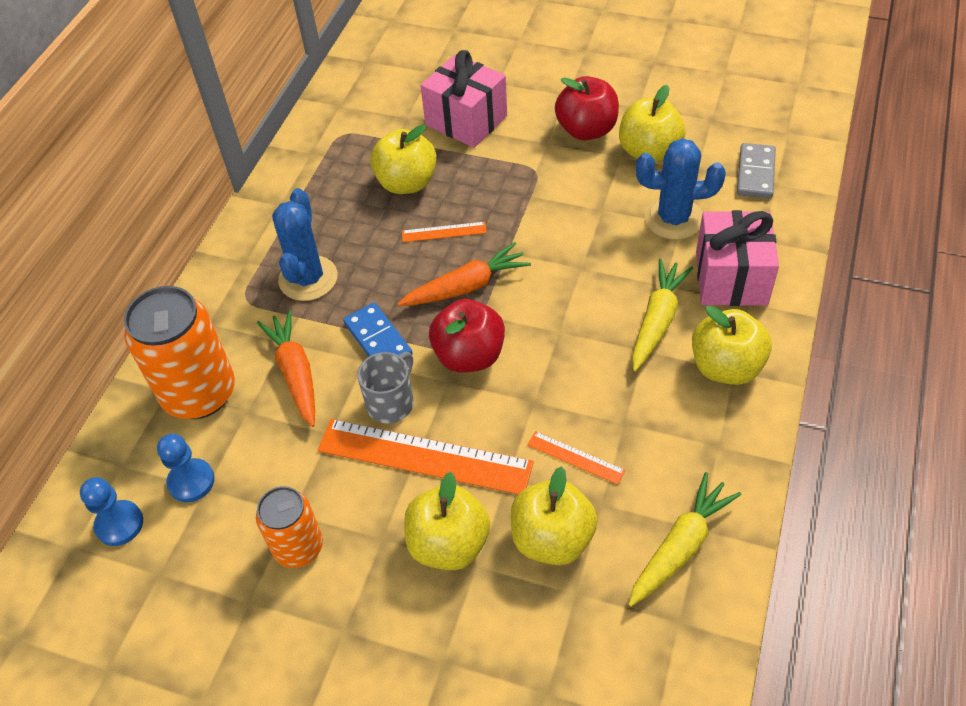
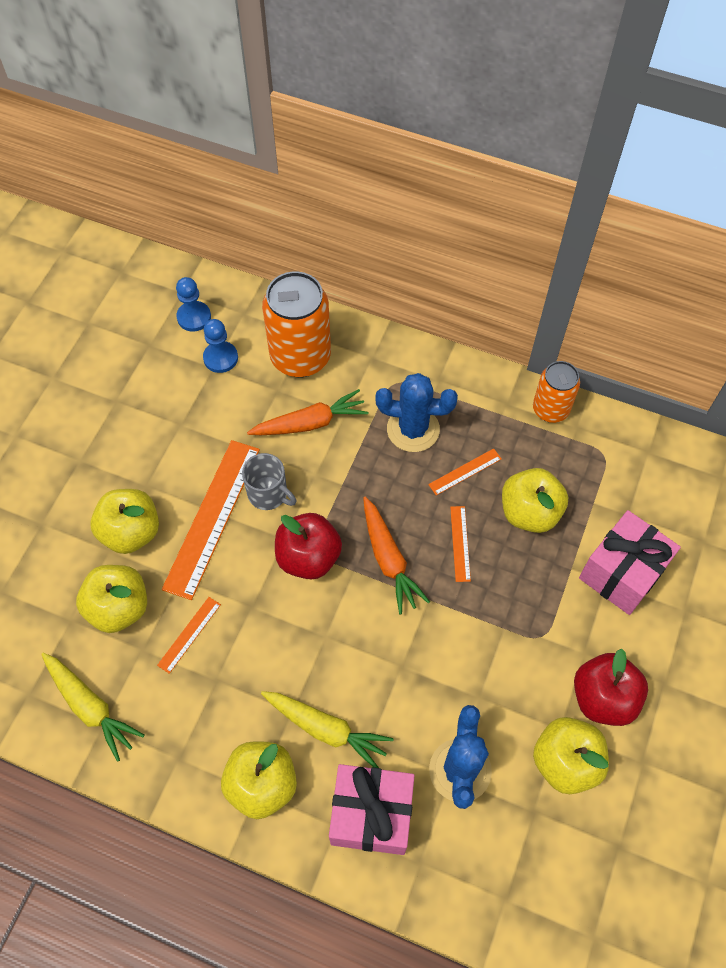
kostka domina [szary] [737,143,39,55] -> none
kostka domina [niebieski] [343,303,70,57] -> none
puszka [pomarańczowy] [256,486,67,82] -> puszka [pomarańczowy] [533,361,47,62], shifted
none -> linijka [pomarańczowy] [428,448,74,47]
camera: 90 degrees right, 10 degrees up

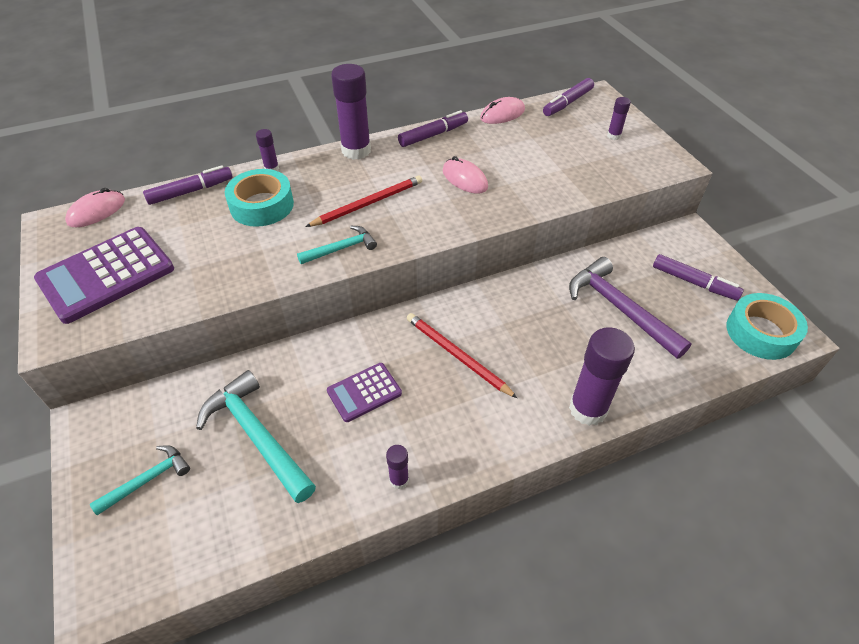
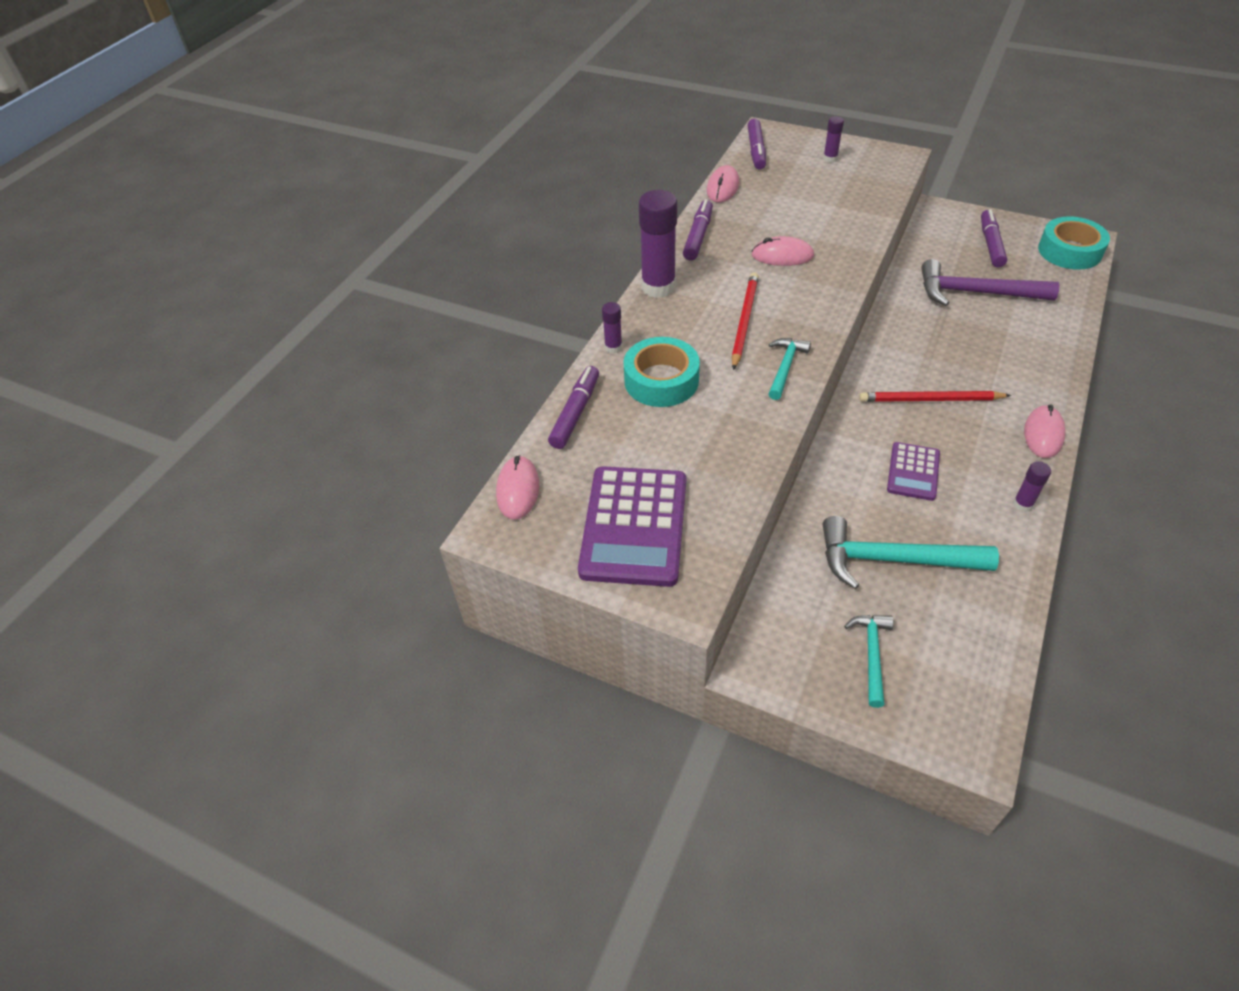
flamaster [fioletowy] [653,254,91,47] -> flamaster [fioletowy] [981,209,26,58], 75 degrees counterclockwise
klej w sztyfcie [fioletowy] [569,327,66,99] -> none
none -> myszka [różowy] [1024,404,42,54]
camera: 40 degrees left, 0 degrees up

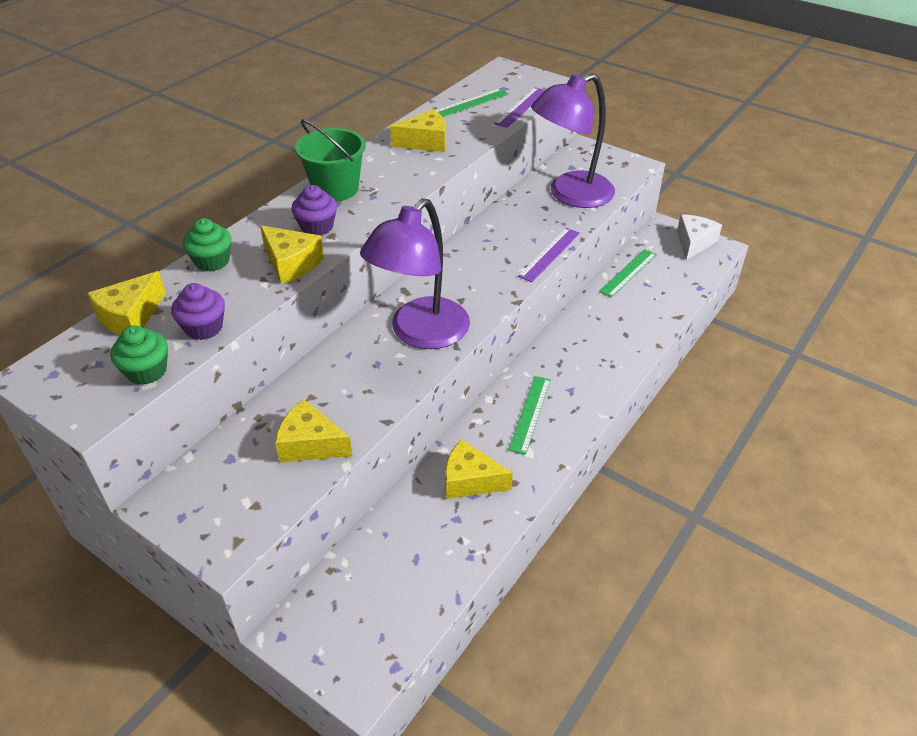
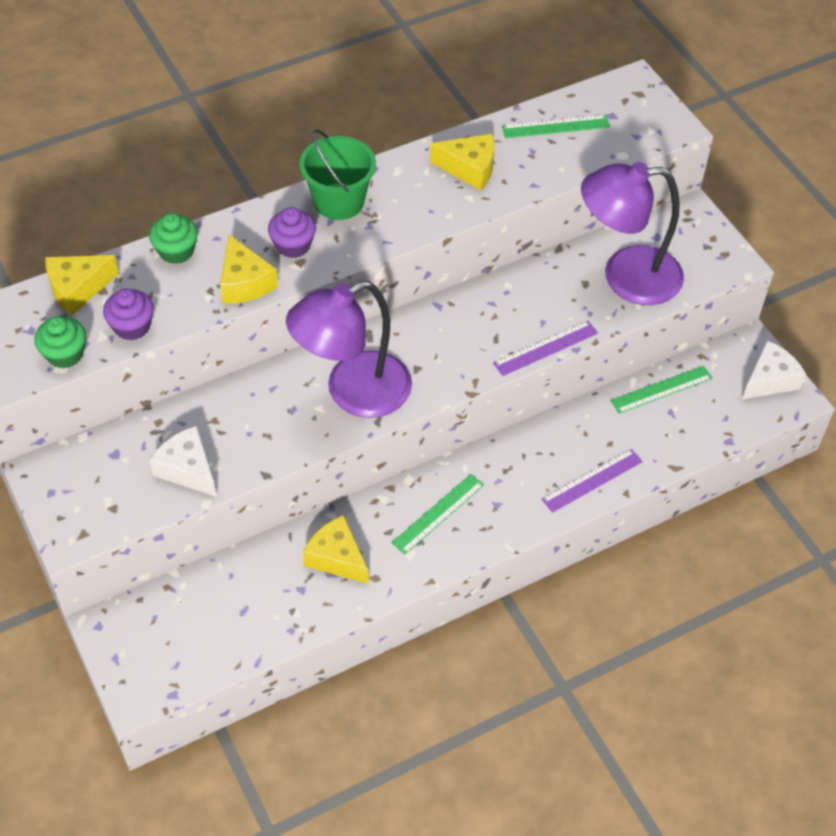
linijka [fioletowy] [494,87,51,41] -> linijka [fioletowy] [542,449,101,64], shifted
ser [żółty] [275,399,78,63] -> ser [biały] [150,426,67,71]
camera: 25 degrees right, 10 degrees up

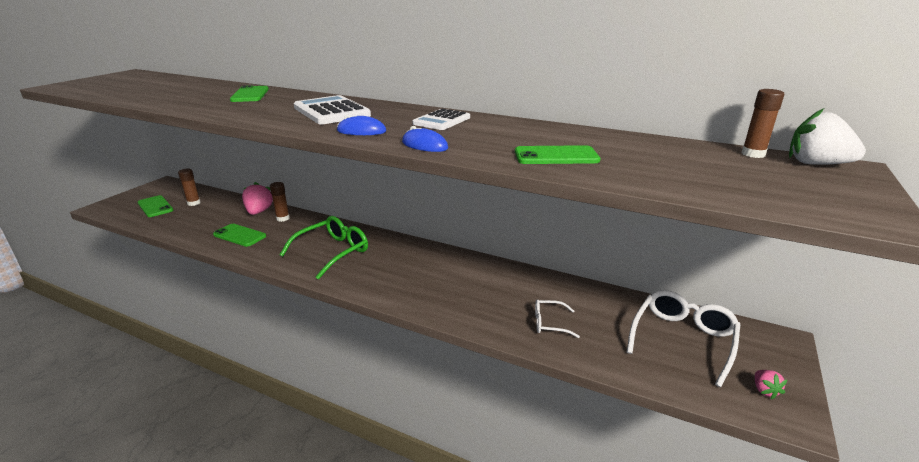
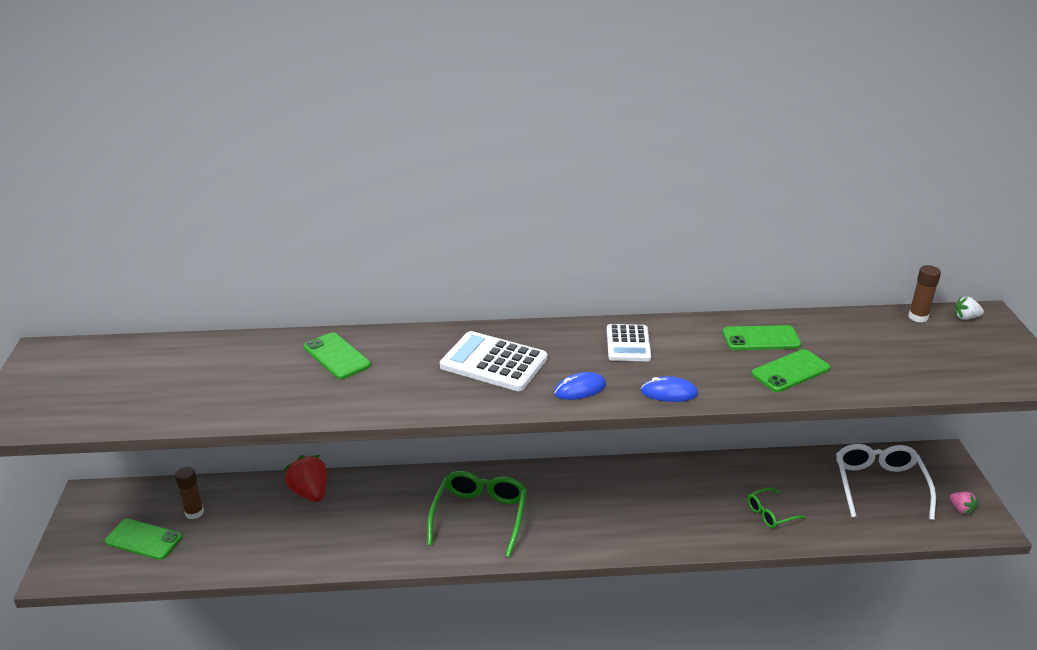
truskawka [biały] [789,108,77,57] -> truskawka [biały] [954,296,30,24], x0.54
truskawka [różowy] [242,182,31,33] -> truskawka [czerwony] [284,455,43,47]
klej w sztyfcie [brązowy] [270,182,20,40] -> none
telefon [zielony] [213,224,53,23] -> telefon [zielony] [723,325,78,25], shifted
okulary [biały] [535,299,45,39] -> okulary [zielony] [748,487,58,41]
camera: 30 degrees left, 5 degrees up

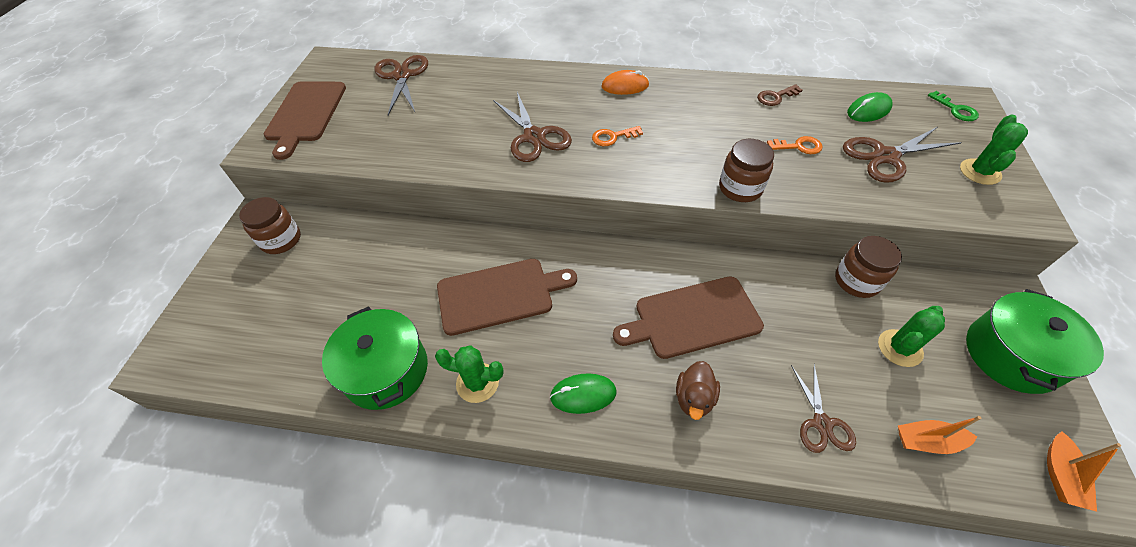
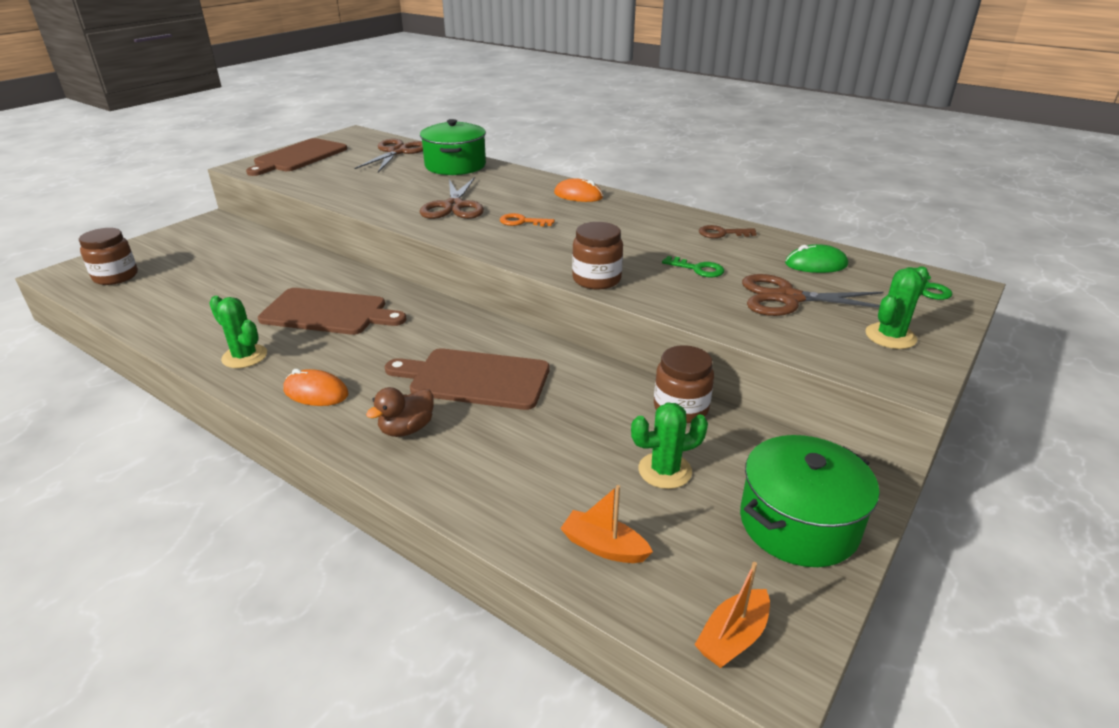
klucz [pomarańczowy] [767,136,56,18] -> klucz [zielony] [662,256,62,21]
słoik [brązowy] [239,197,62,57] -> słoik [brązowy] [79,228,59,57], shifted
garnek [zielony] [322,306,106,104] -> garnek [zielony] [420,119,66,56], shifted
nożyczki [brązowy] [791,364,65,89] -> none
myszka [zielony] [550,373,66,41] -> myszka [pomarańczowy] [283,369,65,37]
camera: 25 degrees right, 20 degrees down

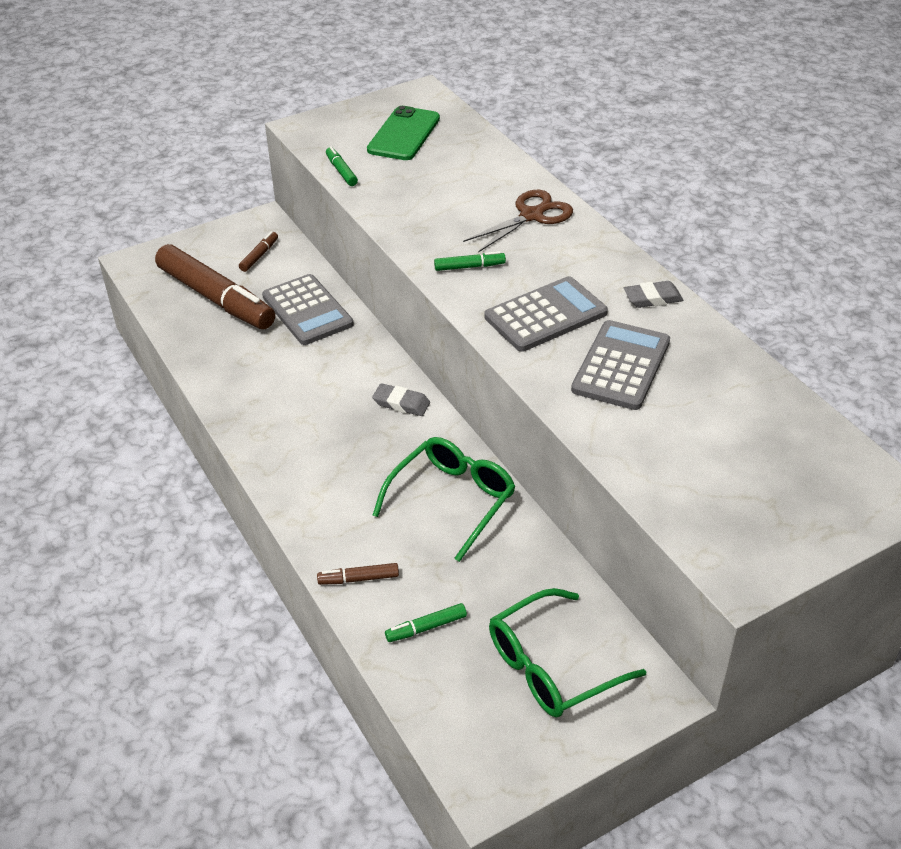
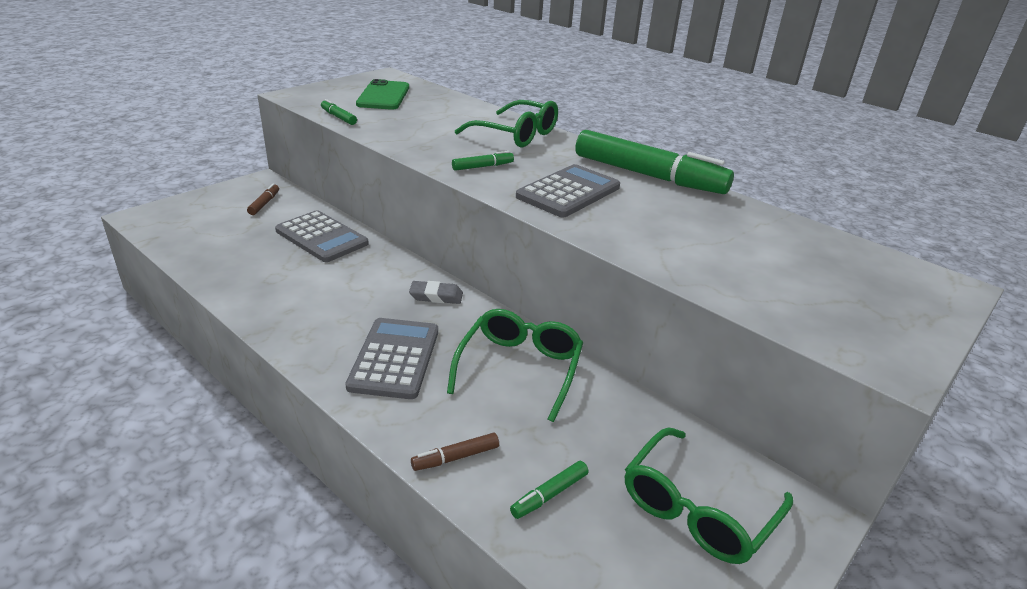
nożyczki [brązowy] [463,190,110,63] -> okulary [zielony] [455,100,103,48]
flamaster [brązowy] [155,244,120,85] -> none
gumka do mazania [szary] [624,281,59,27] -> flamaster [zielony] [575,130,159,64]
kalkulator [szary] [571,320,99,90] -> kalkulator [szary] [345,318,93,81], shifted
camera: 20 degrees left, 10 degrees down

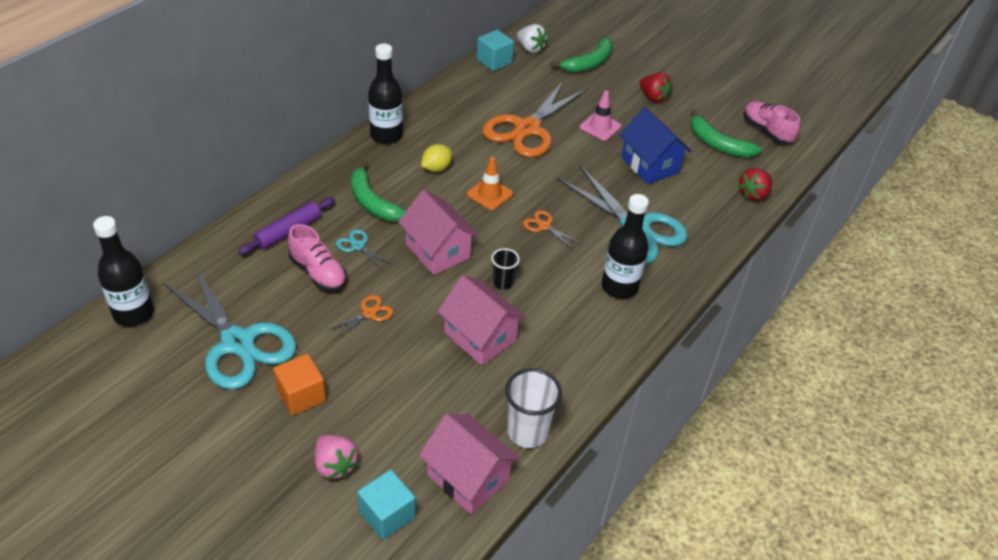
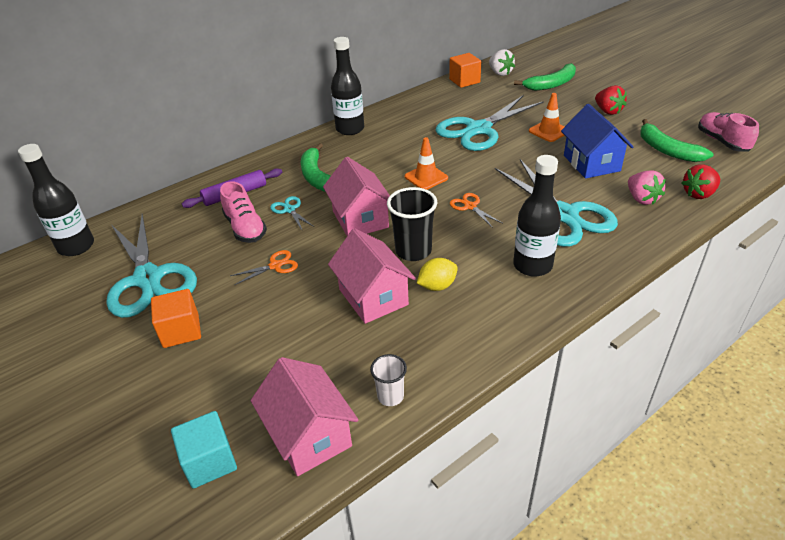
sześcian [turkusowy] [477,30,37,41] -> sześcian [pomarańczowy] [449,53,32,35]
nożyczki [pomarańczowy] [482,80,105,78] -> nożyczki [turkusowy] [435,95,109,56]
pachołek [różowy] [580,90,41,51] -> pachołek [pomarańczowy] [529,93,36,49]
cytryna [żółty] [421,144,31,28] -> cytryna [żółty] [417,258,41,33], shifted
szklanka [czarny] [491,248,29,42] -> szklanka [czarny] [387,187,50,74], x1.72
szklanka [biały] [505,368,57,80] -> szklanka [biały] [370,354,37,52], x0.58
truskawka [różowy] [315,435,44,44] -> truskawka [różowy] [628,170,38,35], shifted
camera: 20 degrees right, 5 degrees down

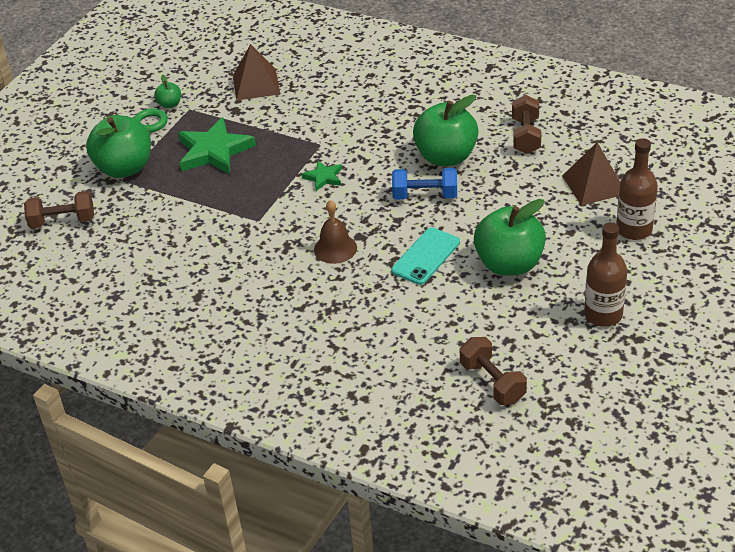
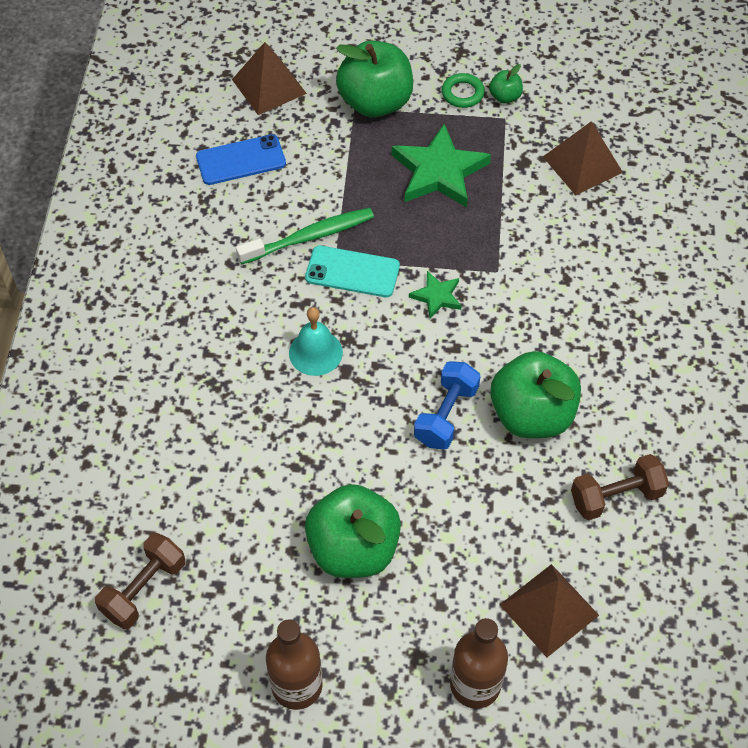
hantel [niebieski] [392,168,65,32] -> hantel [niebieski] [414,361,67,89], 45 degrees clockwise
hantel [brązowy] [24,191,70,38] -> piramida [brązowy] [232,42,75,73]
dzwonek [brązowy] [314,200,43,64] -> dzwonek [turkusowy] [289,307,54,69]
telefon [turkusowy] [391,227,69,58] -> telefon [turkusowy] [305,245,95,52], shifted
none -> telefon [niebieski] [196,134,90,51]
none -> szczoteczka do zębów [zielony] [236,208,138,56]
camera: 65 degrees right, 15 degrees up

